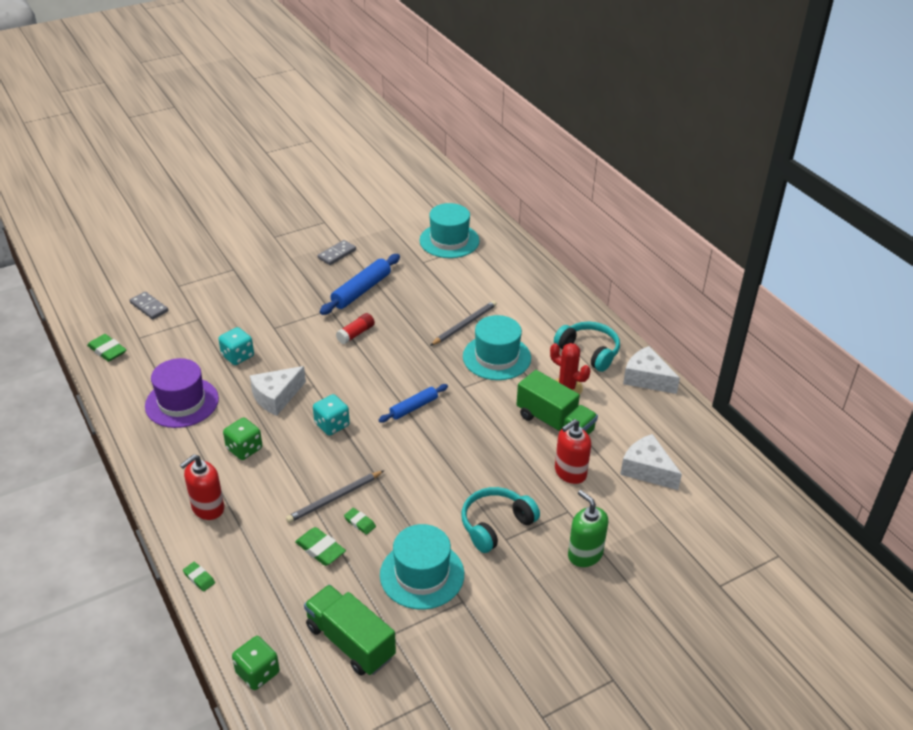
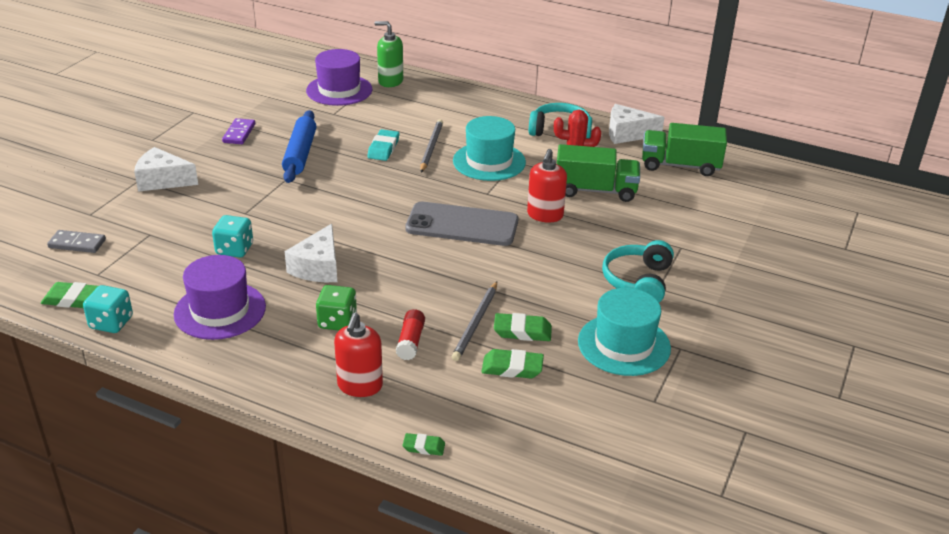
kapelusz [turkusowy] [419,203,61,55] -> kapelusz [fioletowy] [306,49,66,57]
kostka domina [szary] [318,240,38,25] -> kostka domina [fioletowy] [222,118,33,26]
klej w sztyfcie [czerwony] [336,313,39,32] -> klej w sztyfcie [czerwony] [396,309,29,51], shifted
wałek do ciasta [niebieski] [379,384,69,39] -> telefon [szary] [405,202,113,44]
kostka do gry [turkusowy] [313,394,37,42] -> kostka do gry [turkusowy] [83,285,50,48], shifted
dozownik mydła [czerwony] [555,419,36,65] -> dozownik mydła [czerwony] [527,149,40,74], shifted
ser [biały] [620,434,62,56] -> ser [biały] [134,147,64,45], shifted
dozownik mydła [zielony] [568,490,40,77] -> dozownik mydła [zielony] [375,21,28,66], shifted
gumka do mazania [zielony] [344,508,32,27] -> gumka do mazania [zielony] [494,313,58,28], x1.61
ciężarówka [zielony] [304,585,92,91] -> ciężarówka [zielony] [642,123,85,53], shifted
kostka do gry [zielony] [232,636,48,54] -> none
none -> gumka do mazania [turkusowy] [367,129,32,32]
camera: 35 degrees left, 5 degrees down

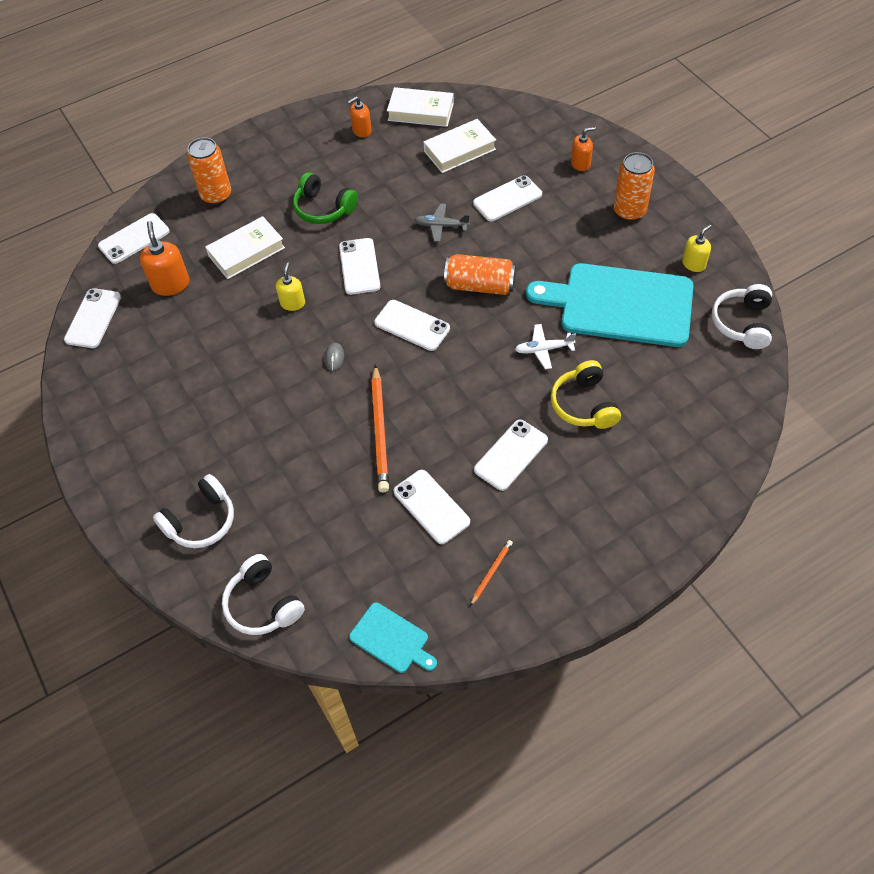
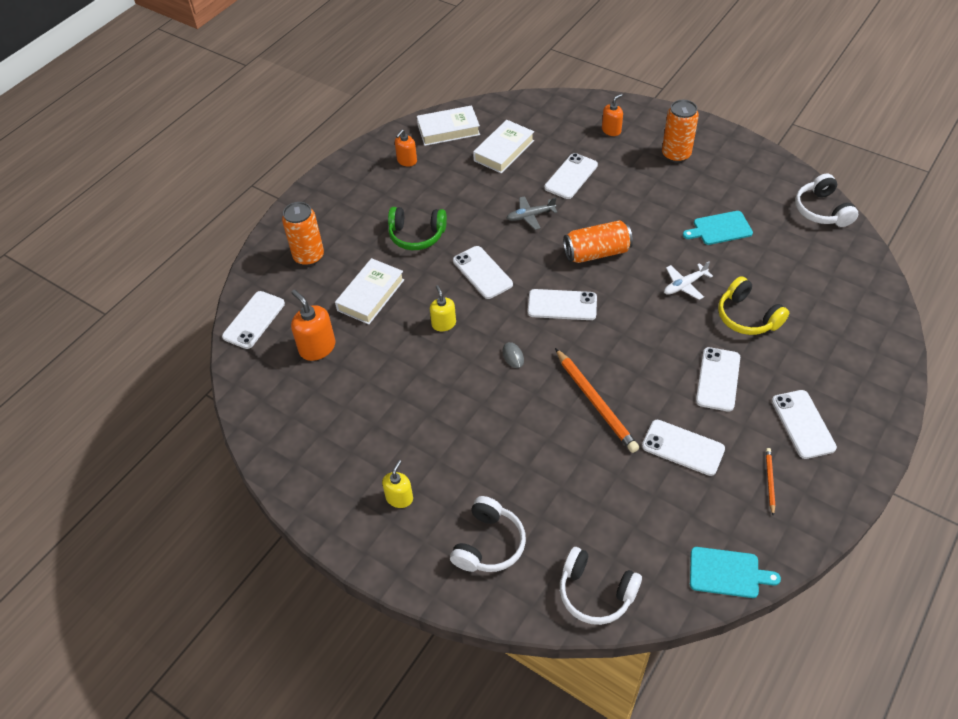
dozownik mydła [żółty] [682,225,30,47] -> dozownik mydła [żółty] [382,460,31,48], shifted
deska do krojenia [turkusowy] [526,263,168,84] -> deska do krojenia [turkusowy] [683,211,70,34], x0.46
telefon [biały] [64,288,57,60] -> telefon [biały] [772,390,65,69], shifted
camera: 25 degrees left, 5 degrees down

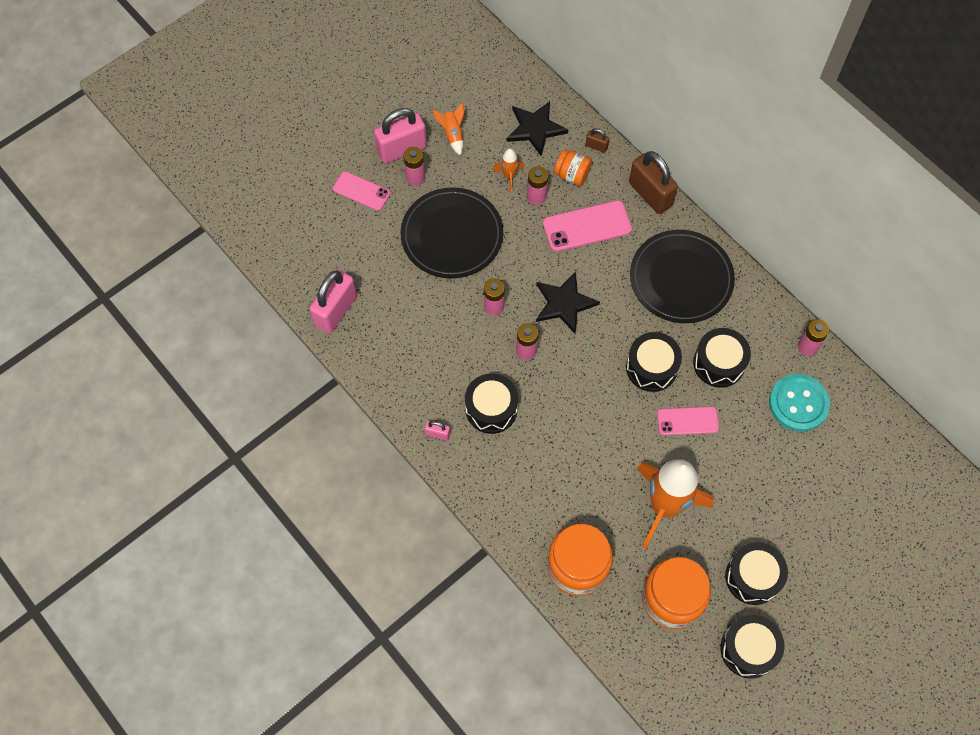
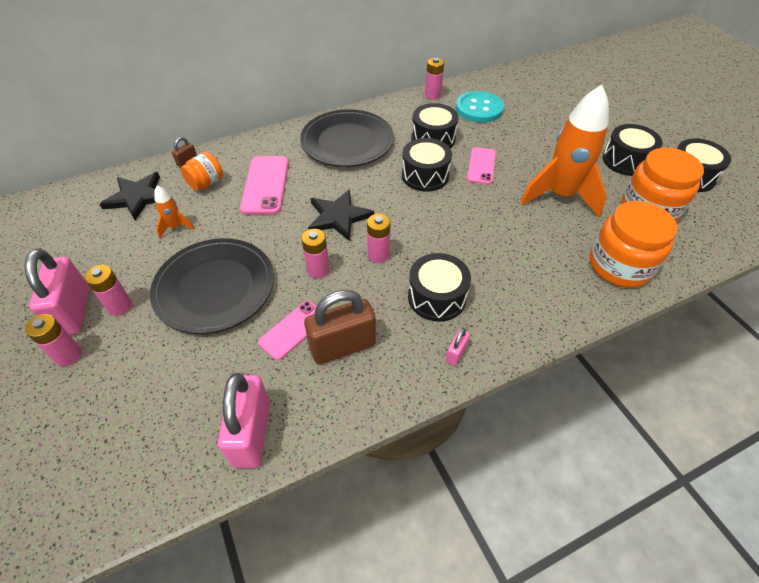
rakieta [pomarańczowy] [432,102,33,54] -> none
kłódka [brązowy] [629,151,49,63] -> kłódka [brązowy] [304,290,72,74], shifted
bateria [różowy] [527,166,21,39] -> bateria [różowy] [25,314,57,52], shifted
telefon [różowy] [333,171,57,40] -> telefon [różowy] [258,301,58,59], shifted
kłódka [różowy] [309,270,48,64] -> kłódka [różowy] [218,373,52,95], 45 degrees clockwise
camera: 75 degrees left, 15 degrees down

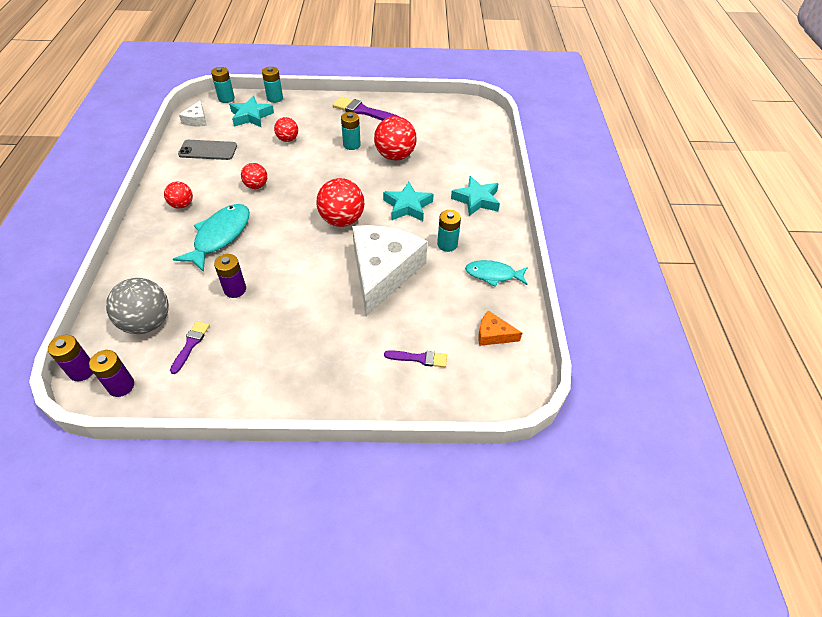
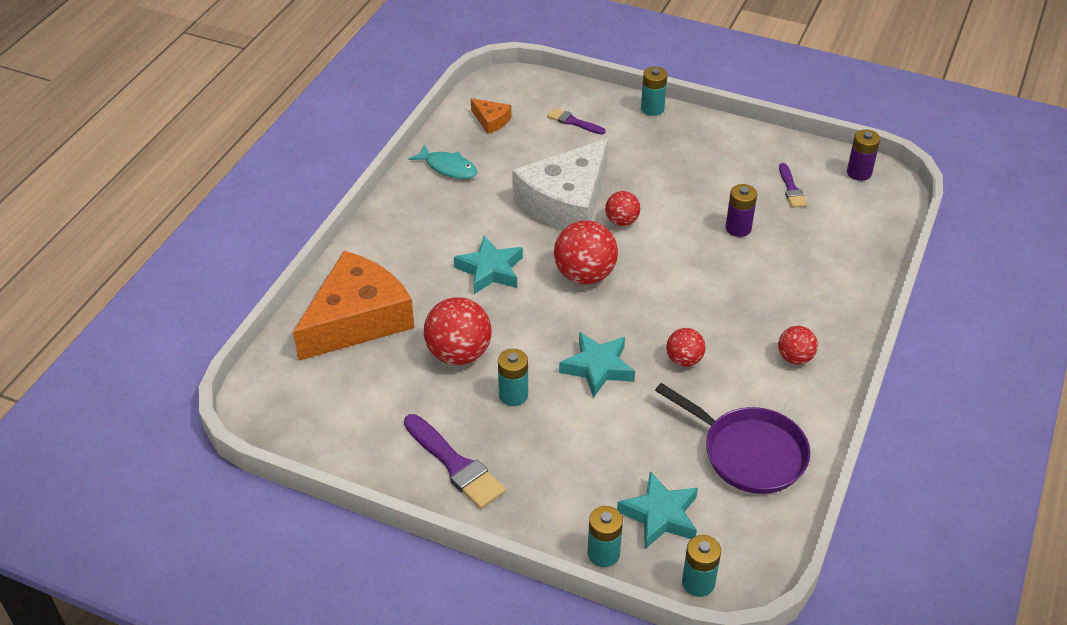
ser [biały] [179,100,28,26] -> none
piłka [czerwony] [274,117,24,25] -> piłka [czerwony] [605,191,35,35], shifted
telefon [szary] [178,140,59,20] -> patelnia [fioletowy] [655,383,155,111]
gwiazda [turkusowy] [451,176,49,40] -> gwiazda [turkusowy] [559,332,76,66], shifted
ryba [turkusowy] [173,204,77,68] -> none
bateria [turkusowy] [437,210,24,42] -> bateria [turkusowy] [641,67,27,49], shifted
piłka [szary] [106,278,63,56] -> none
pędzel [fioletowy] [170,321,40,53] -> pędzel [fioletowy] [779,163,28,45], 45 degrees counterclockwise
bateria [fioletowy] [48,335,45,46] -> none
none -> ser [pomarańczowy] [293,251,121,110]
camera: 155 degrees left, 5 degrees down

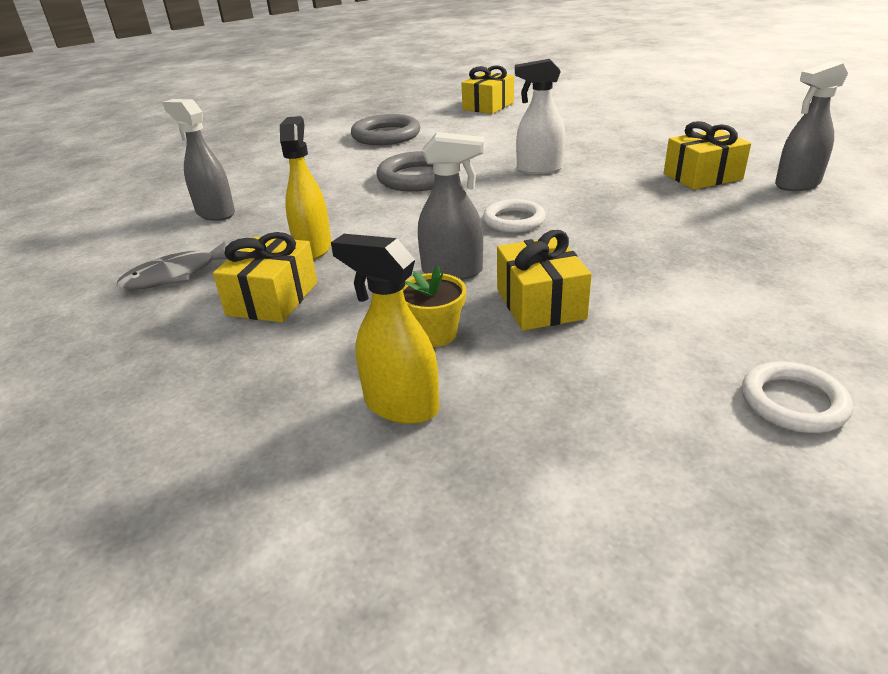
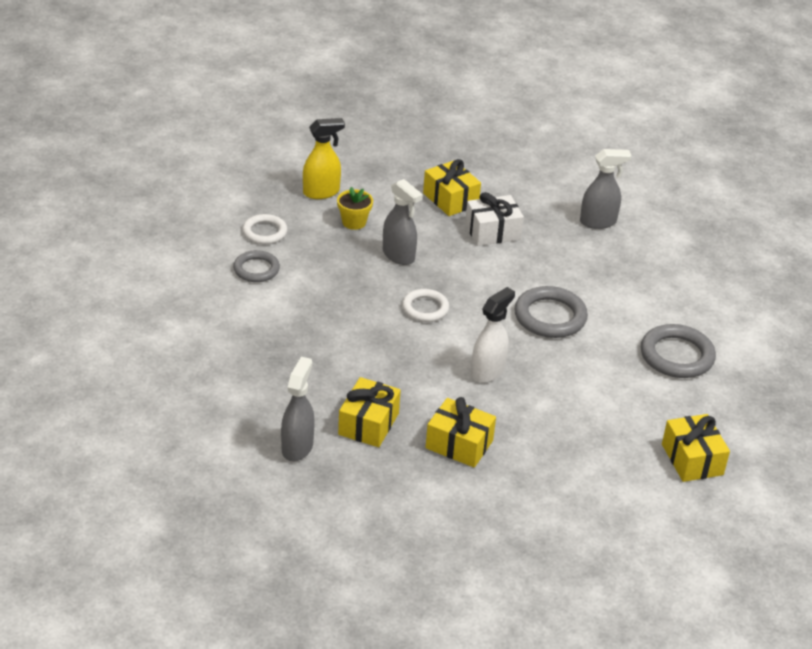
spryskiwacz [żółty] [280,116,52,144] -> prezent [biały] [465,192,59,54]
spryskiwacz [szary] [418,132,67,148] -> spryskiwacz [szary] [383,179,40,86], 90 degrees counterclockwise
prezent [żółty] [497,230,95,101] -> prezent [żółty] [425,397,71,71], shifted
ryba [szary] [117,241,111,49] -> none
pierścień [biały] [742,362,111,71] -> pierścień [biały] [242,214,45,30], shifted
none -> pierścień [szary] [233,250,47,32]
camera: 125 degrees right, 5 degrees up

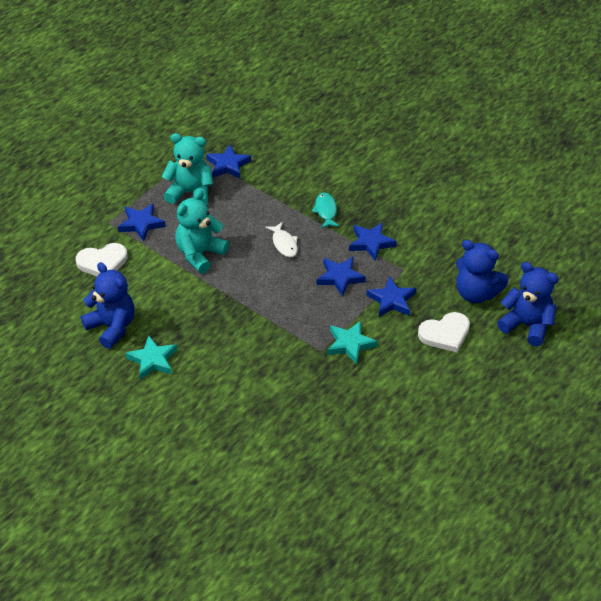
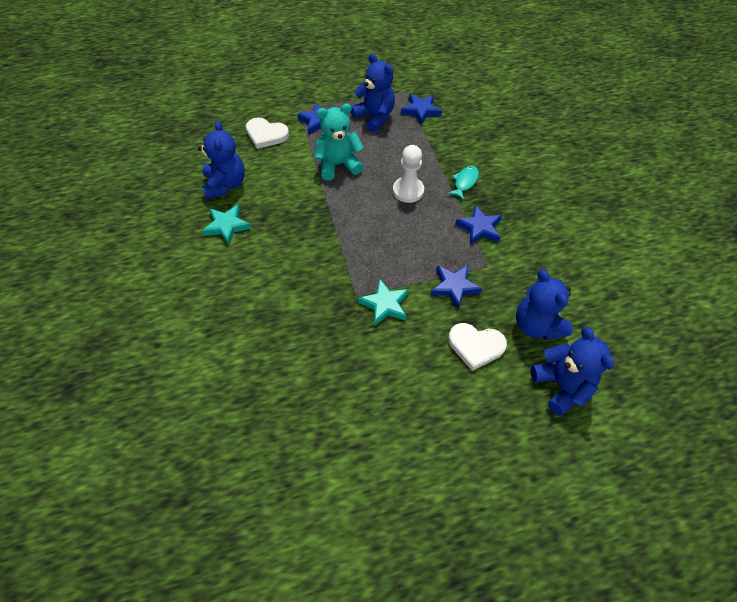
miś [turkusowy] [162,133,51,73] -> miś [niebieski] [351,53,44,79]
ryba [biały] [265,222,33,35] -> pionek [biały] [393,145,31,58]
gwiazda [niebieski] [317,256,49,40] -> none
camera: 35 degrees right, 10 degrees up

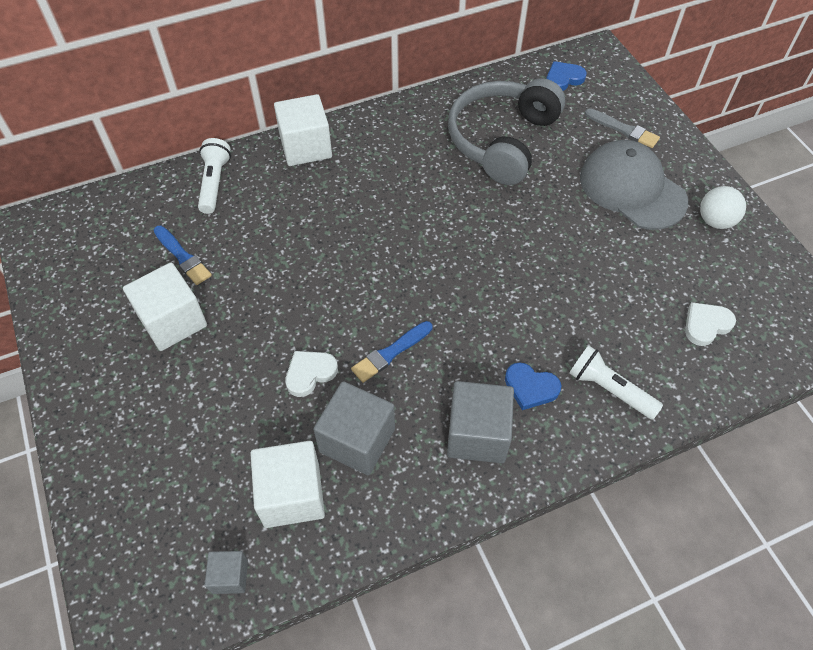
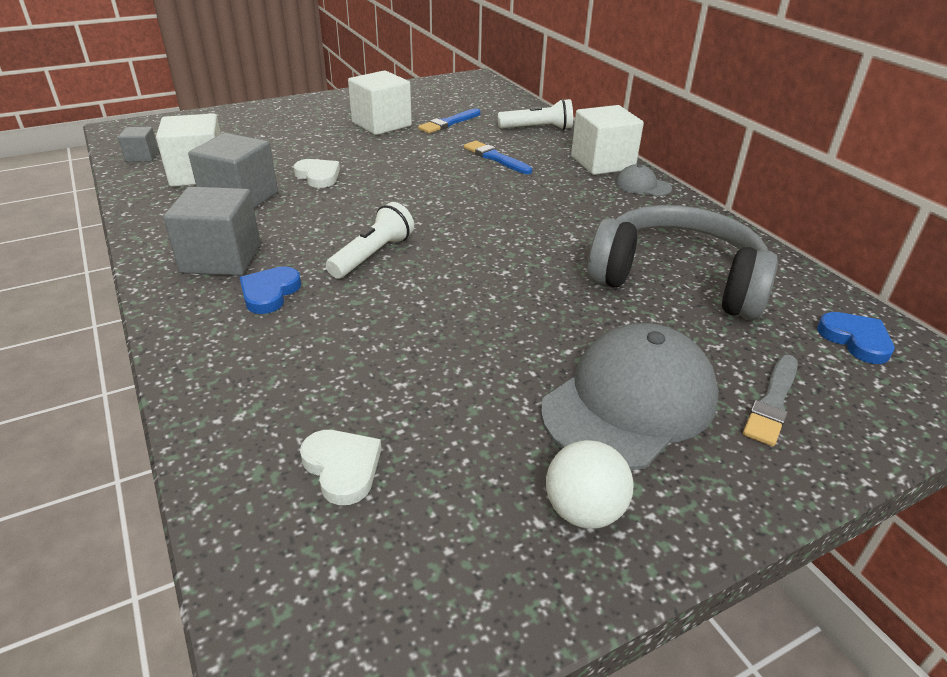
pędzel [niebieski] [351,321,81,62] -> pędzel [niebieski] [464,141,68,33], shifted
latarka [biały] [569,345,94,74] -> latarka [biały] [326,202,88,77], shifted
none -> czapka [szary] [615,164,57,32]
camera: 85 degrees right, 20 degrees down

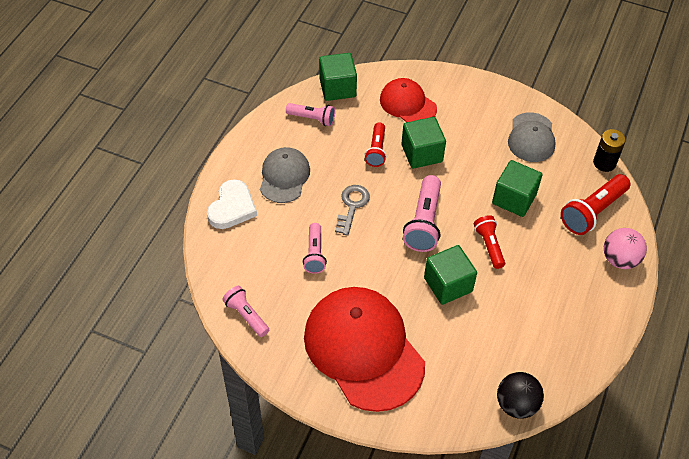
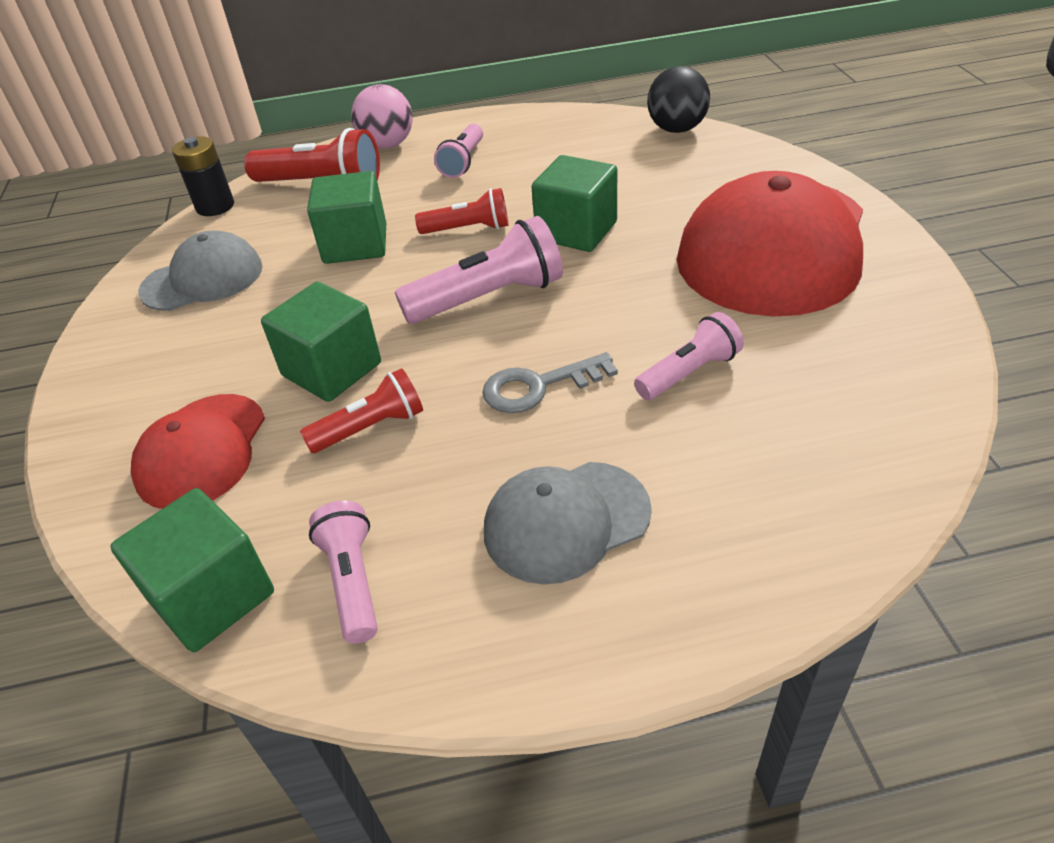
serce [biały] [207,179,50,50] -> none
latarka [czerwony] [474,215,31,54] -> latarka [czerwony] [415,188,94,46], 135 degrees counterclockwise
latarka [różowy] [222,286,47,51] -> latarka [różowy] [434,124,49,54], shifted
camera: 120 degrees left, 10 degrees down

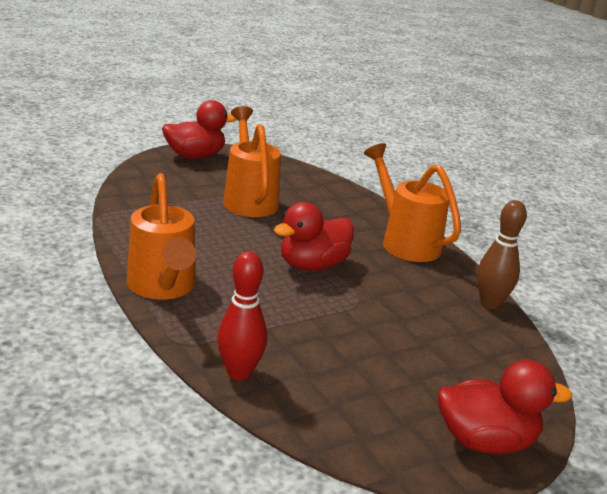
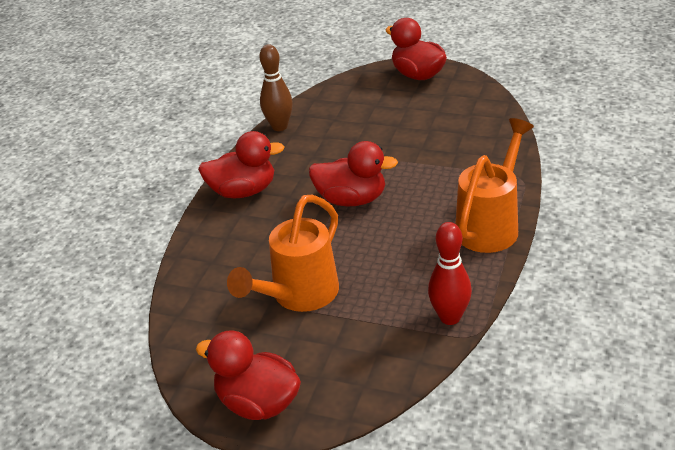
konewka [pomarańczowy] [364,143,97,119] -> kaczka [czerwony] [198,131,87,67]
kręgiel [czerwony] [217,251,50,130] -> kręgiel [czerwony] [428,222,44,103], shifted
camera: 125 degrees left, 10 degrees up

